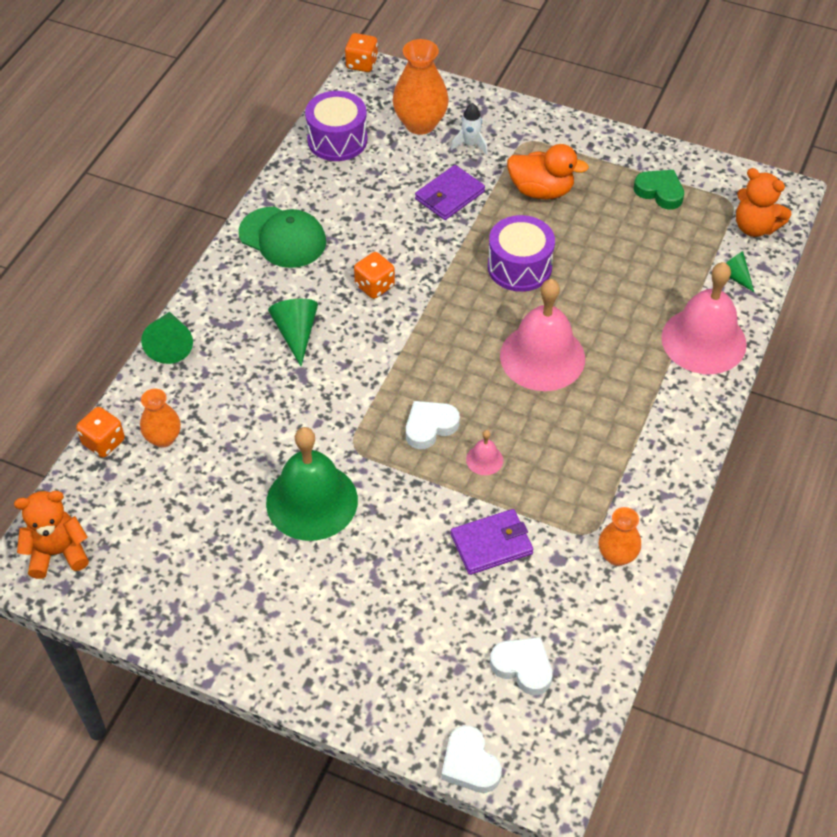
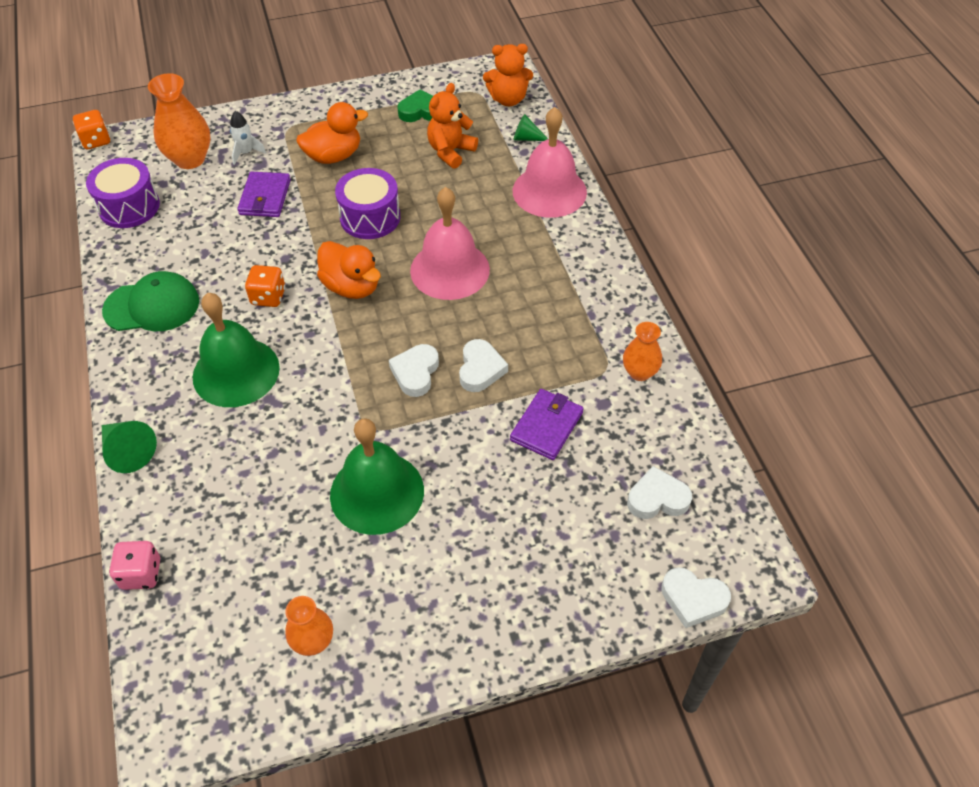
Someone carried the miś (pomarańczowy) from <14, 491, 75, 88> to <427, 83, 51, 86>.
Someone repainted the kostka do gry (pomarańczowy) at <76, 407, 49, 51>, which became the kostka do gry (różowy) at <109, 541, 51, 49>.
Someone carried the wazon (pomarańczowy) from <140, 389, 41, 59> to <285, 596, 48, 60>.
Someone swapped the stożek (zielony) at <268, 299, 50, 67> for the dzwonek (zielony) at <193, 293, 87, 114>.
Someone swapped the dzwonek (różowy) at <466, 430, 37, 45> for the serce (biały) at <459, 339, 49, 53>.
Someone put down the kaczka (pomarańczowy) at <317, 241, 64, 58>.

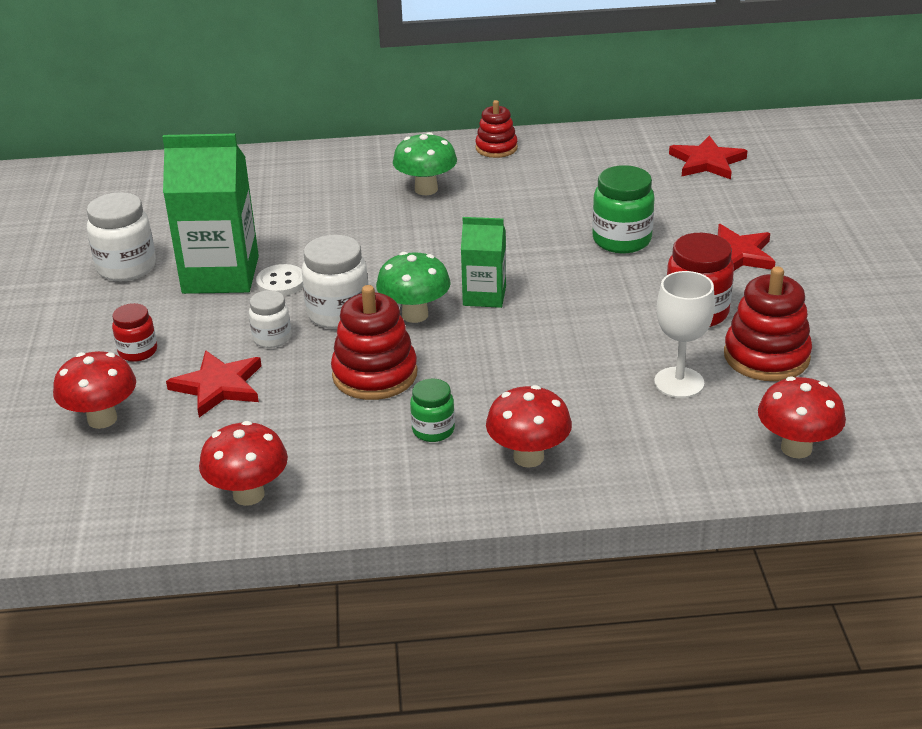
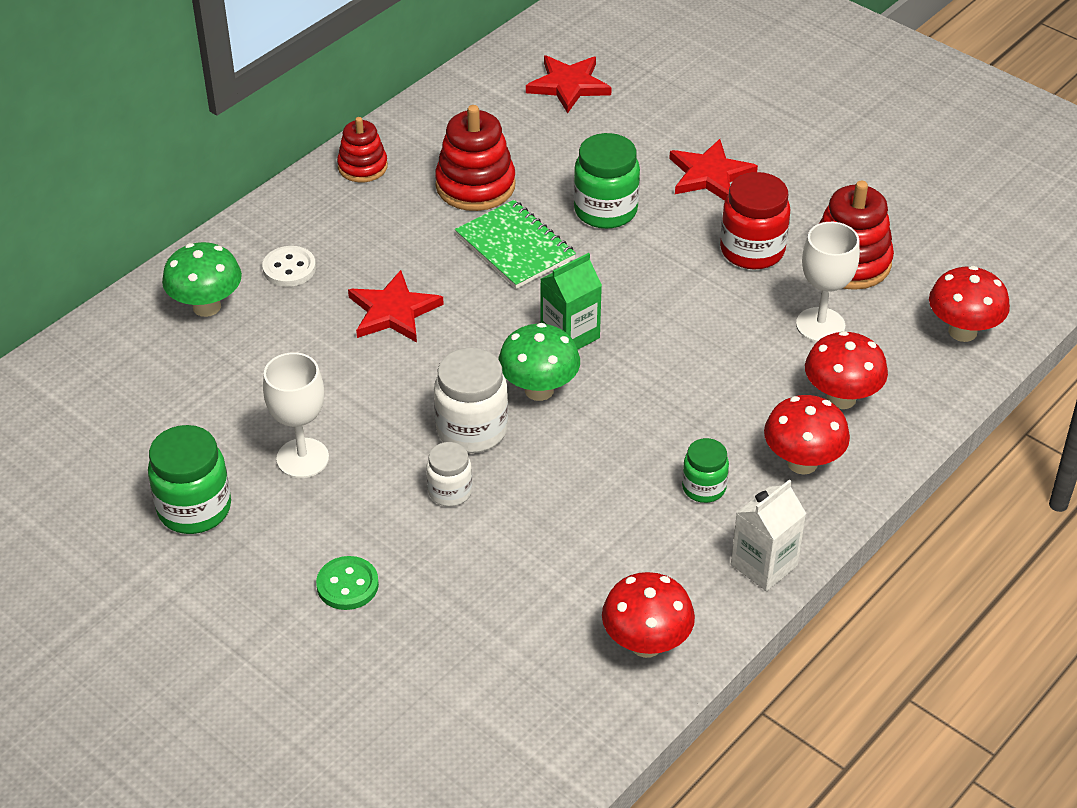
Someone carried the grzyb (czerwony) from <53, 351, 83, 78> to <805, 331, 83, 78>.
Someone repainted the słoik (biały) at <87, 192, 69, 89>, which became the słoik (zielony) at <148, 425, 83, 109>.
Someone swapped the słoik (czerwony) at <112, 303, 45, 59> for the guzik (zielony) at <316, 556, 63, 54>.
Someone swapped the karton mleka (zielony) at <163, 134, 96, 160> for the kielich (biały) at <263, 352, 66, 126>.
Someone carried the gwiazda (czerwony) from <166, 350, 96, 67> to <348, 270, 96, 73>.
Someone carried the guzik (biały) from <256, 264, 47, 32> to <262, 246, 54, 41>.
Someone carried the zabawka nakładanka (czerwony) from <331, 285, 86, 115> to <435, 105, 80, 106>.
Someone carried the grzyb (zielony) from <393, 132, 64, 63> to <162, 242, 80, 75>.
Someone put down the zeszyt (zielony) at <455, 200, 121, 89>.
Someone put down the karton mleka (biały) at <731, 479, 75, 112>.

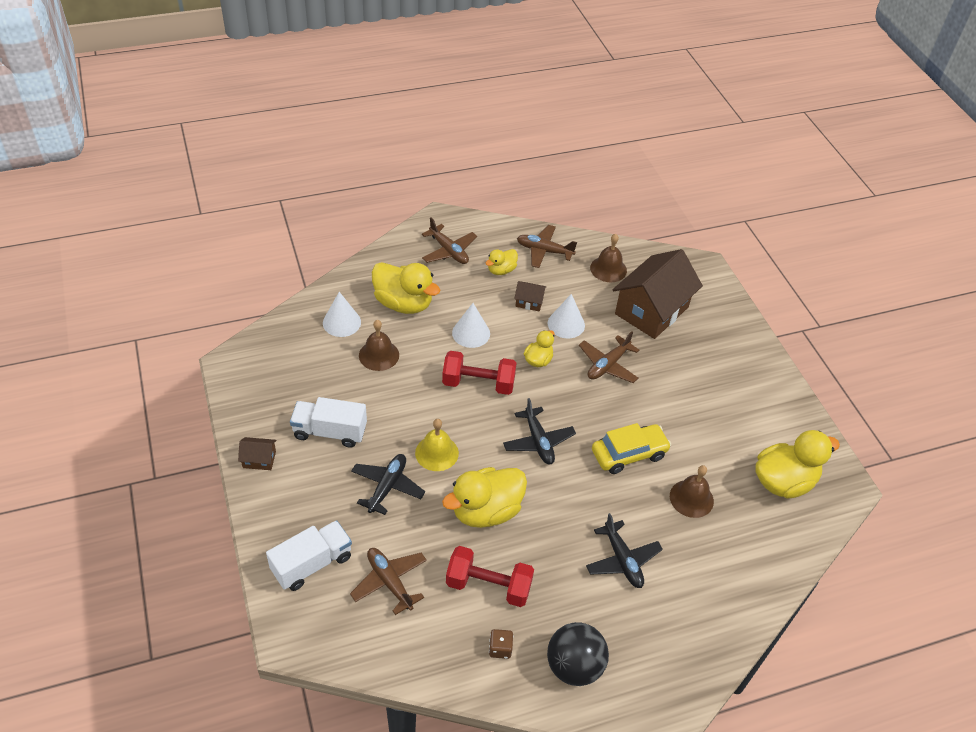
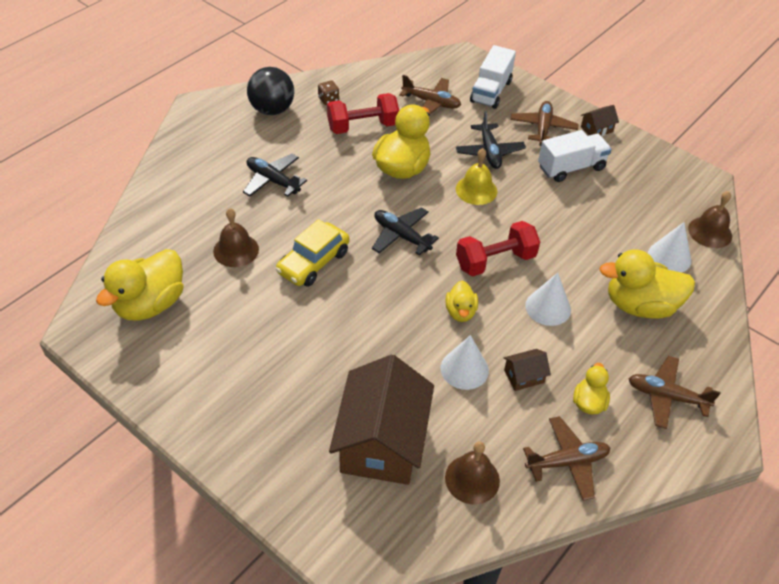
Someone carried the dzwonek (brązowy) from <359, 320, 40, 51> to <688, 191, 44, 57>.
Someone carried the samolot (brązowy) from <579, 331, 60, 52> to <510, 101, 69, 45>.

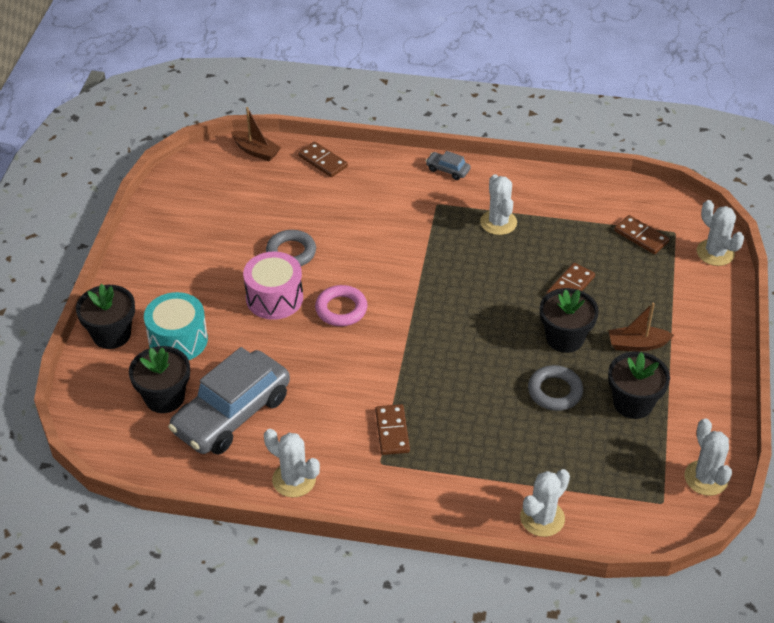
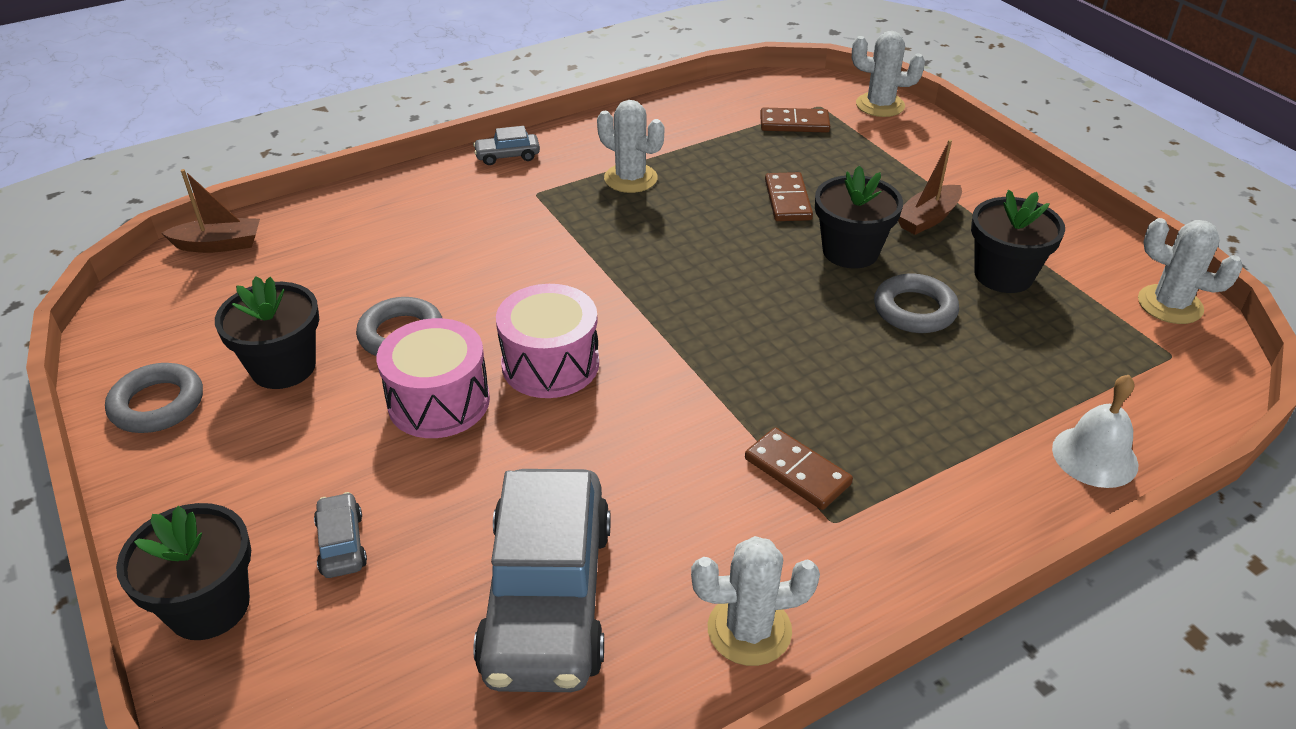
Someone carried the doniczka (czarny) from <129, 346, 61, 67> to <215, 276, 104, 113>.
Someone swapped the bęben (turkusowy) at <144, 292, 64, 68> for the samochód (szary) at <314, 492, 53, 86>.
Someone took away the kostka domina (brązowy) at <298, 142, 50, 35>.
Someone swapped the pierścień (różowy) at <315, 285, 52, 41> for the bęben (różowy) at <496, 284, 103, 114>.
Someone swapped the kaktus (biały) at <520, 469, 50, 68> for the dzwonek (biały) at <1052, 375, 86, 113>.
Someone put down the pierścień (szary) at <105, 363, 98, 70>.

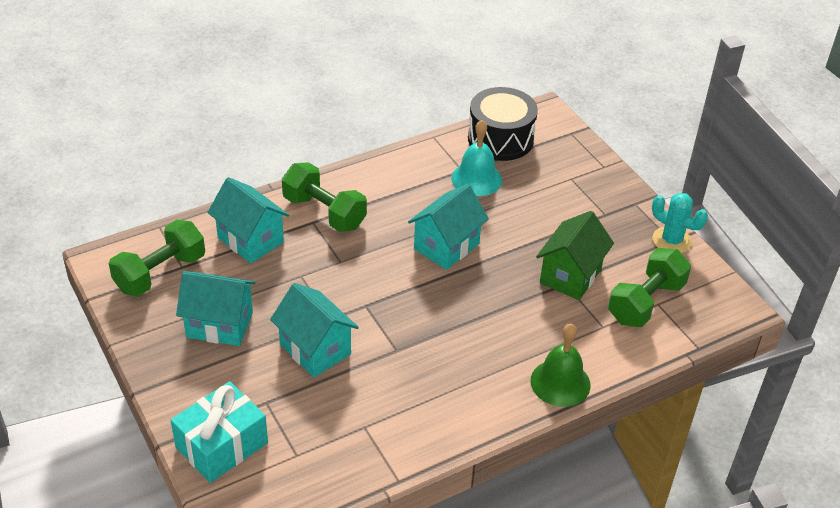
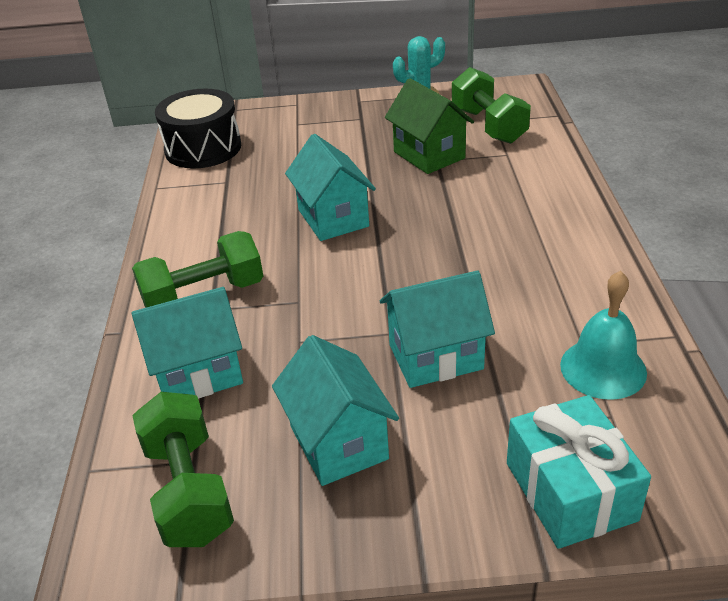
Someone rotated the domek (turkusowy) at <176, 271, 80, 75> by 60 degrees counterclockwise.
Someone carried the dzwonek (turkusowy) from <451, 120, 51, 76> to <560, 271, 87, 129>.
Someone took away the dzwonek (zielony) at <531, 324, 59, 83>.

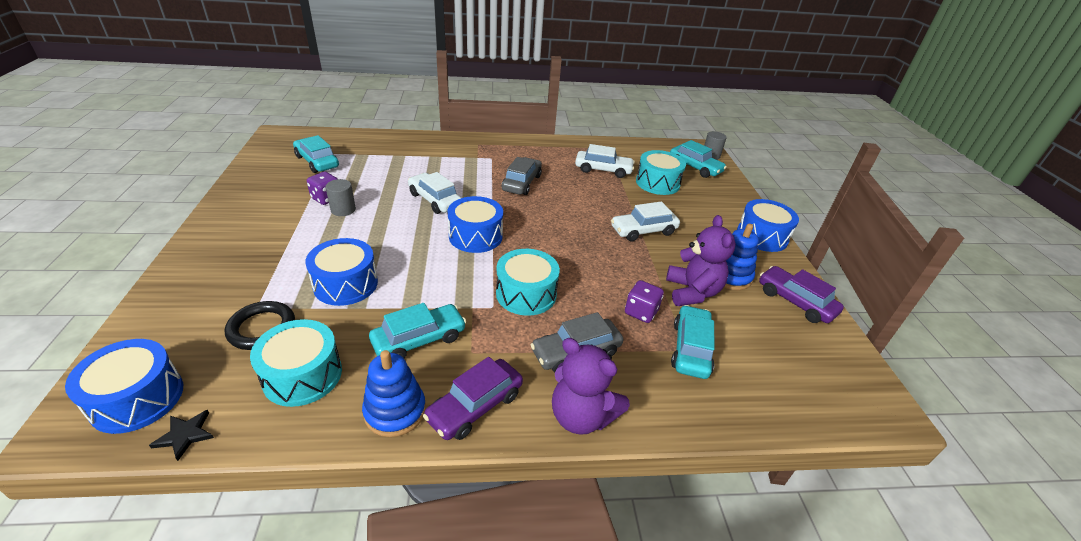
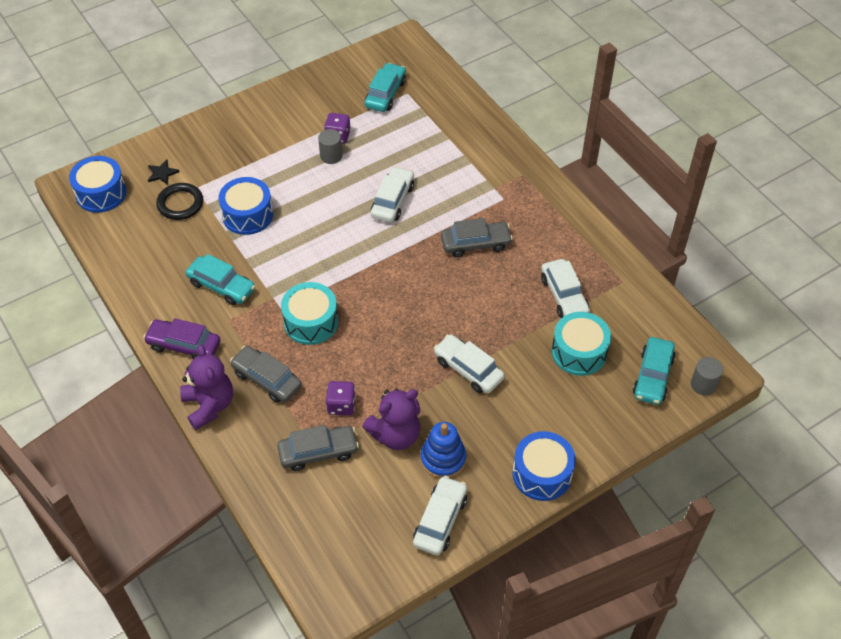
Someone carried the gwiazda (czarny) from <149, 410, 65, 51> to <148, 160, 31, 25>.
Someone took away the bęben (turkusowy) at <250, 319, 92, 88>.
Someone took away the zabawka nakładanka (niebieski) at <362, 350, 64, 87>.
Someone took away the bęben (niebieski) at <447, 196, 56, 57>.
Someone rotated the miś (fioletowy) at <552, 338, 78, 97> by 150 degrees clockwise.
Someone repainted the samochód (turkusowy) at <671, 305, 44, 74>, which became the samochód (szary) at <277, 425, 82, 46>.
Someone repainted the samochód (fioletowy) at <759, 266, 85, 57>, which became the samochód (biały) at <413, 476, 54, 79>.

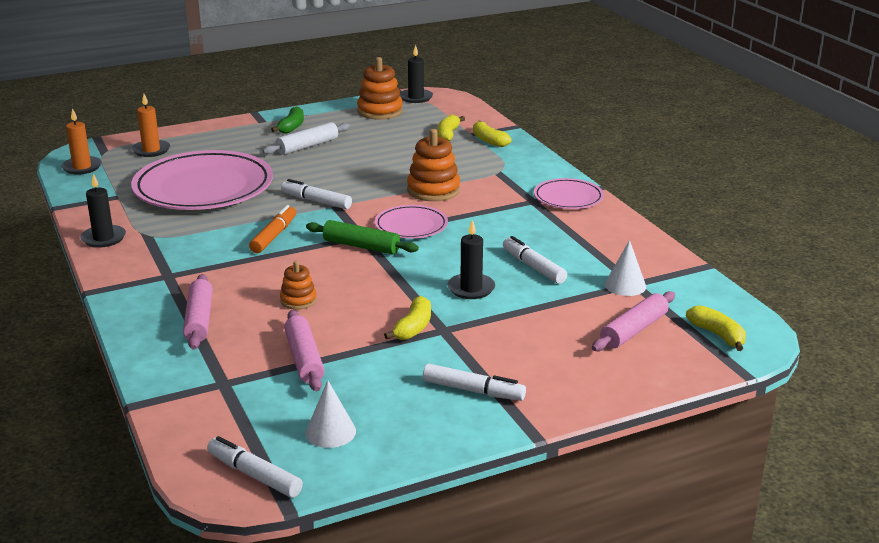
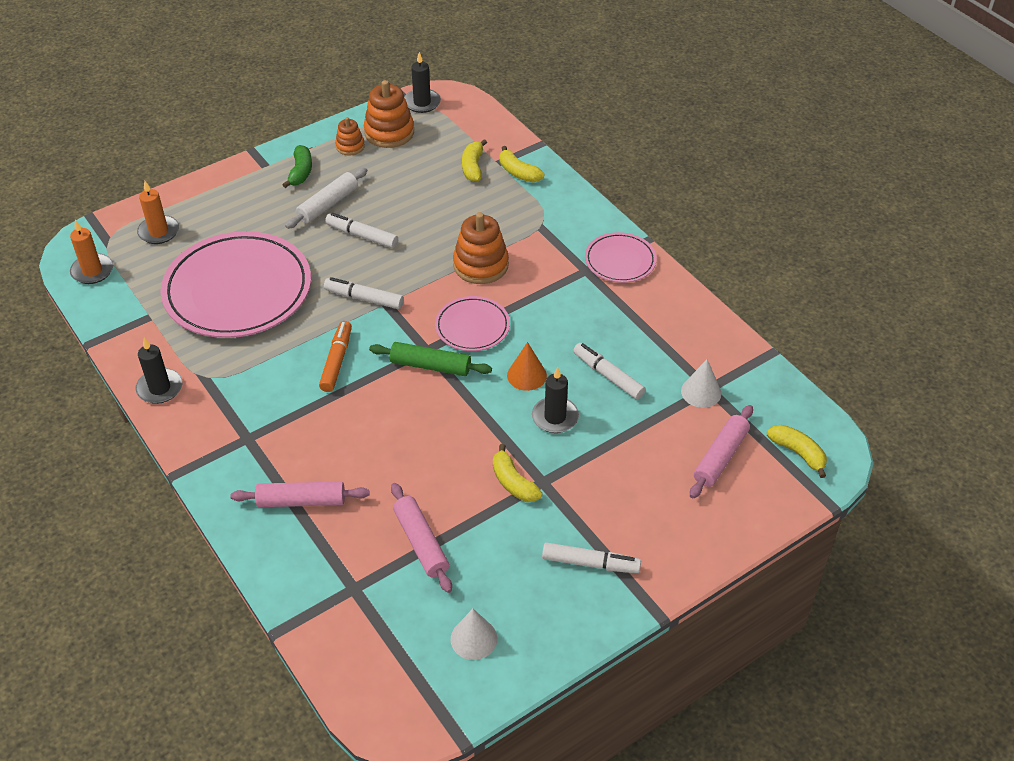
Someone rotated the wałek do ciasta (różowy) at <183, 274, 30, 76> by 75 degrees counterclockwise.
Someone carried the flamaster (biały) from <207, 436, 96, 61> to <325, 213, 73, 35>.
Someone carried the zabawka nakładanka (pomarańczowy) from <280, 261, 37, 49> to <335, 117, 30, 38>.
Someone rotated the banan (żółty) at <384, 296, 47, 44> by 135 degrees clockwise.
Someone put down the stożek (pomarańczowy) at <507, 342, 40, 49>.

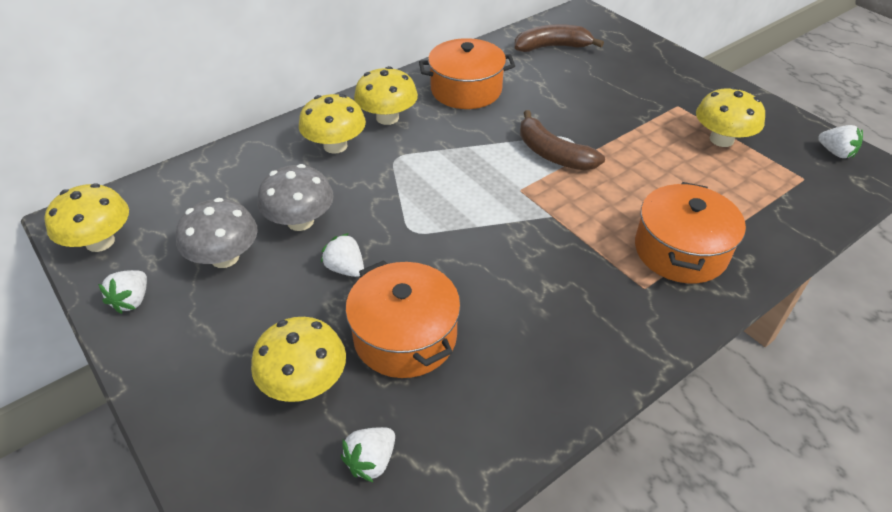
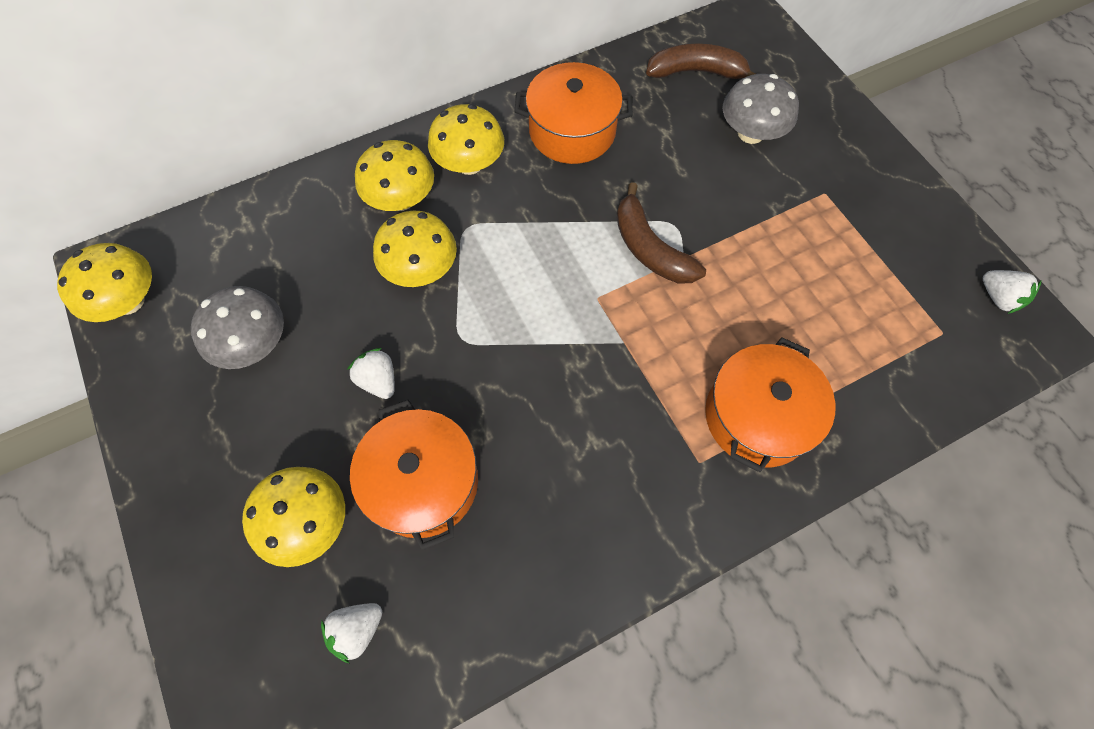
Someone took away the truskawka (biały) at <98, 270, 49, 44>.
Someone carried the grzyb (szary) from <258, 164, 76, 67> to <722, 74, 77, 70>.
Someone carried the grzyb (żółty) from <696, 87, 69, 60> to <373, 211, 84, 76>.

